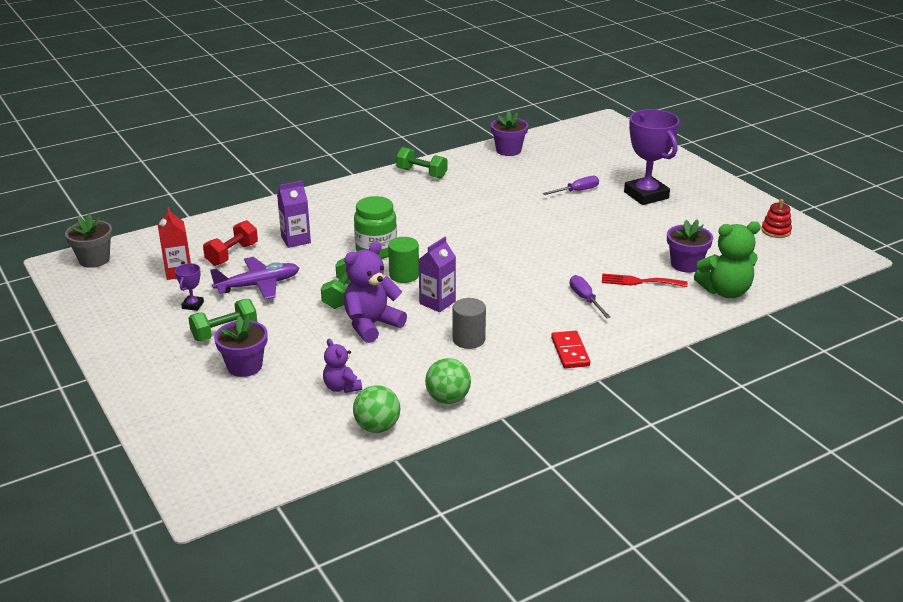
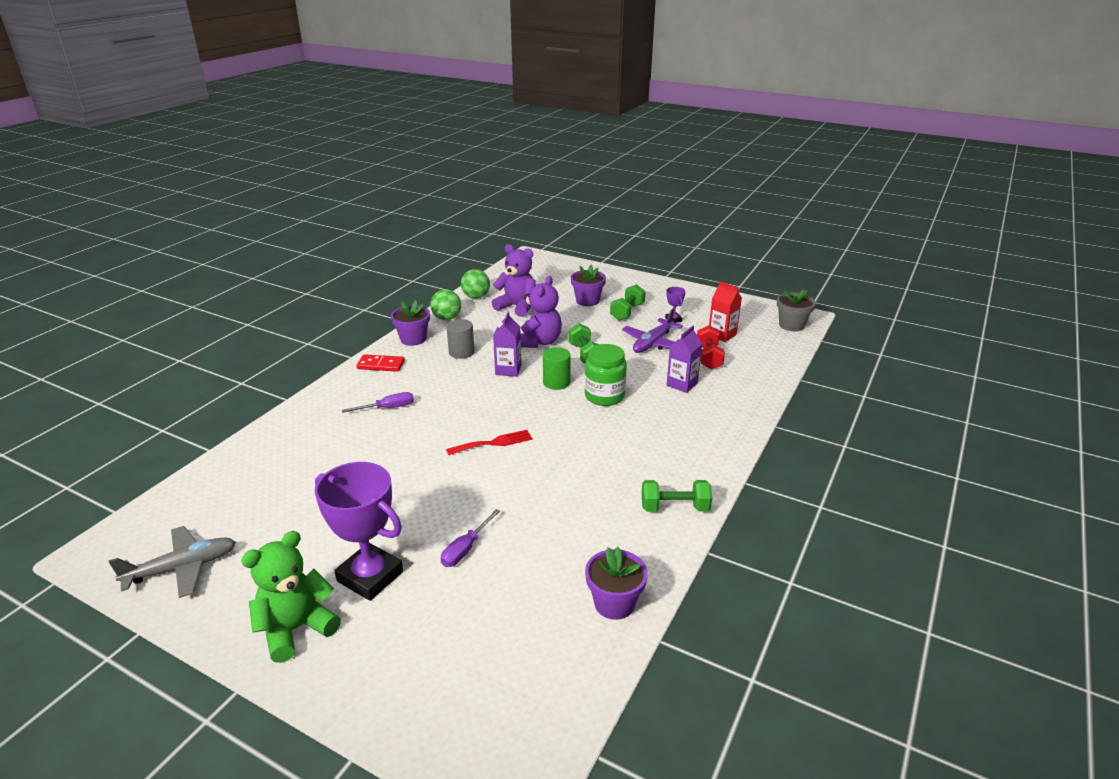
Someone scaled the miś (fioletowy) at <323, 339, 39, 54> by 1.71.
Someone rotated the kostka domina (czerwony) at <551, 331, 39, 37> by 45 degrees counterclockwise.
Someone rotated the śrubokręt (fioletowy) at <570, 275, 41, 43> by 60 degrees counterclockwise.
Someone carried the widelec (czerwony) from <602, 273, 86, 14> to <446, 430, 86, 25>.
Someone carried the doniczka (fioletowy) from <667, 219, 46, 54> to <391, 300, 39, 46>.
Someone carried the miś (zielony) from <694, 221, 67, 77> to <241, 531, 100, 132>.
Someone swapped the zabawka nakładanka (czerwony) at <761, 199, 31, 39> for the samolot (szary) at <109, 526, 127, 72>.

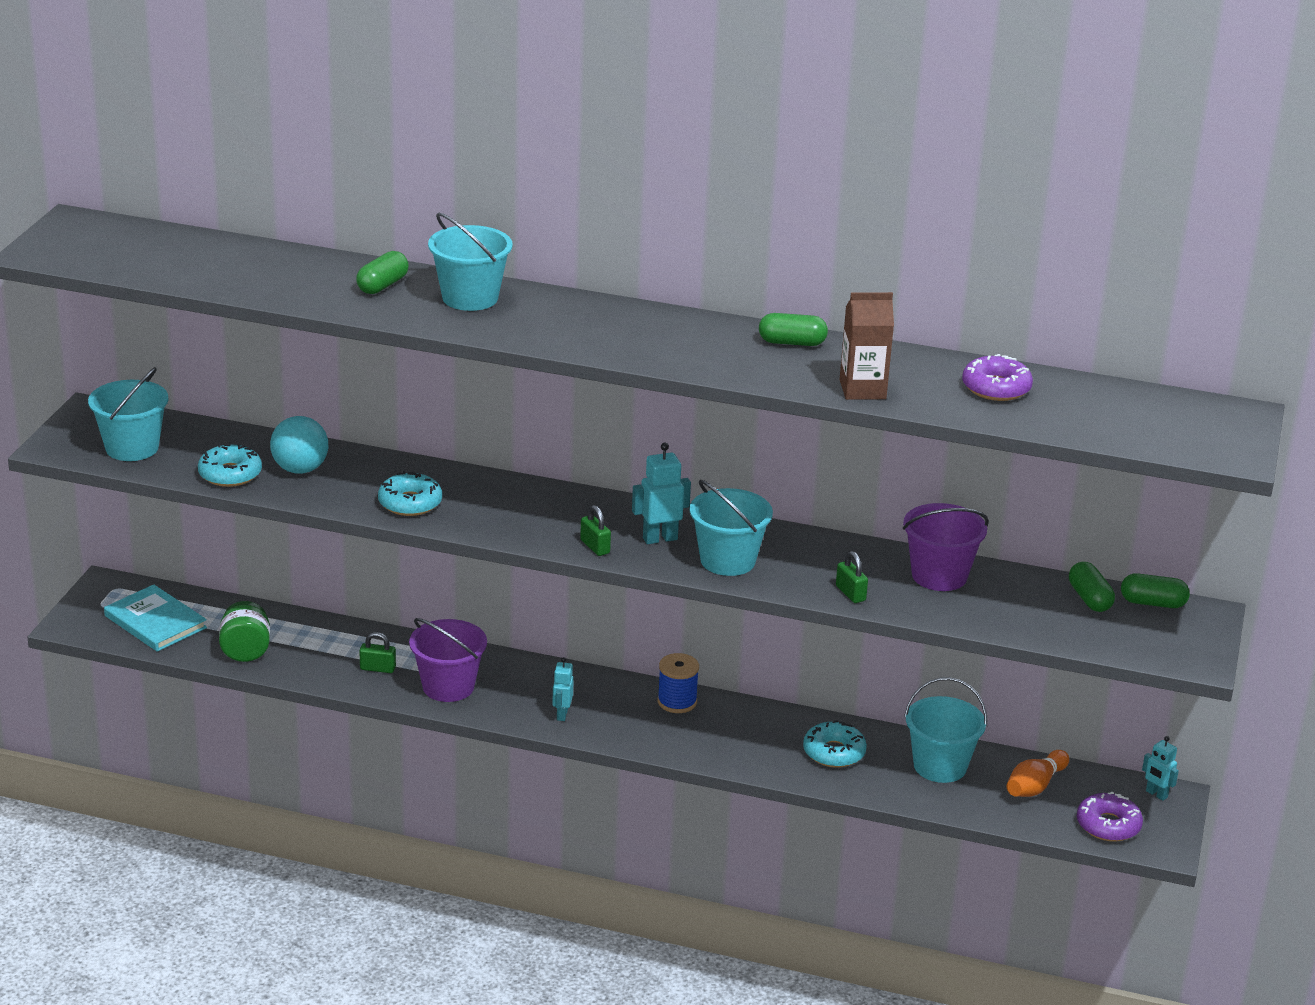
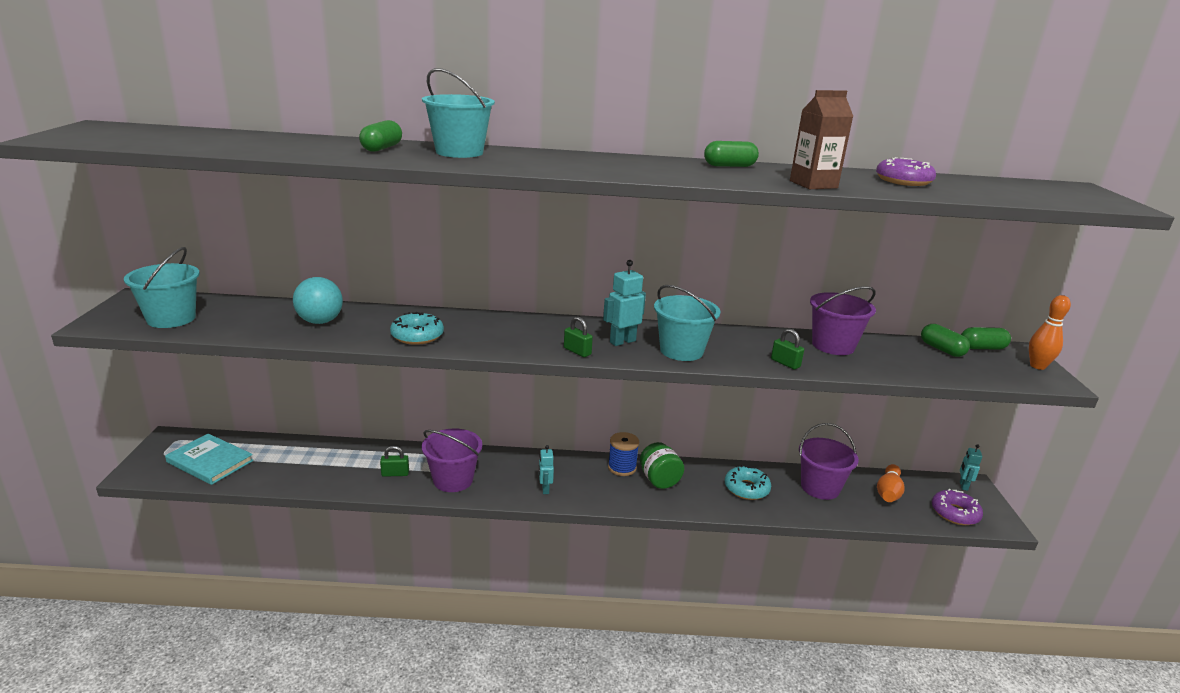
Someone took away the donut (turkusowy) at <198, 444, 64, 43>.
Someone carried the słoik (zielony) from <219, 601, 51, 61> to <640, 442, 45, 47>.
Someone repainted the wiadro (turkusowy) at <904, 677, 83, 106>, which became the wiadro (fioletowy) at <799, 423, 60, 77>.
Someone rotated the robot (turkusowy) at <1142, 736, 37, 65> by 75 degrees clockwise.
Someone put down the kręgiel (pomarańczowy) at <1029, 295, 42, 75>.

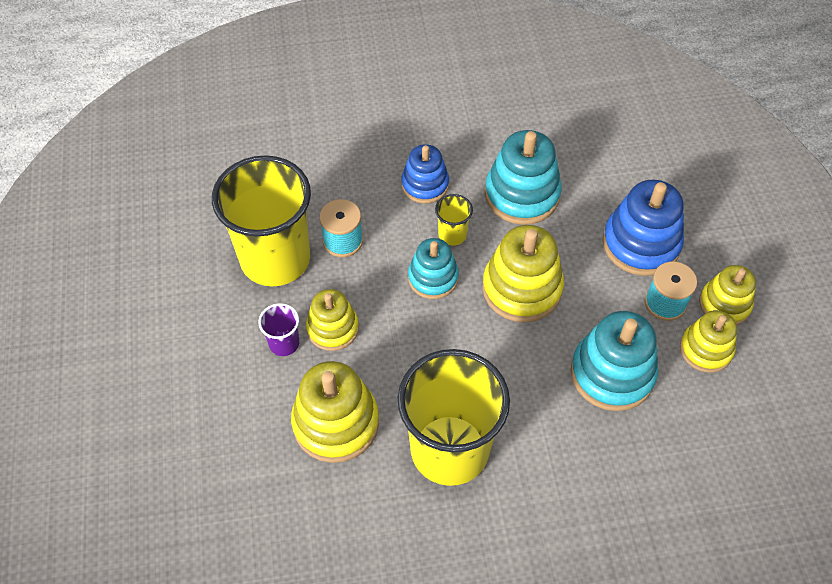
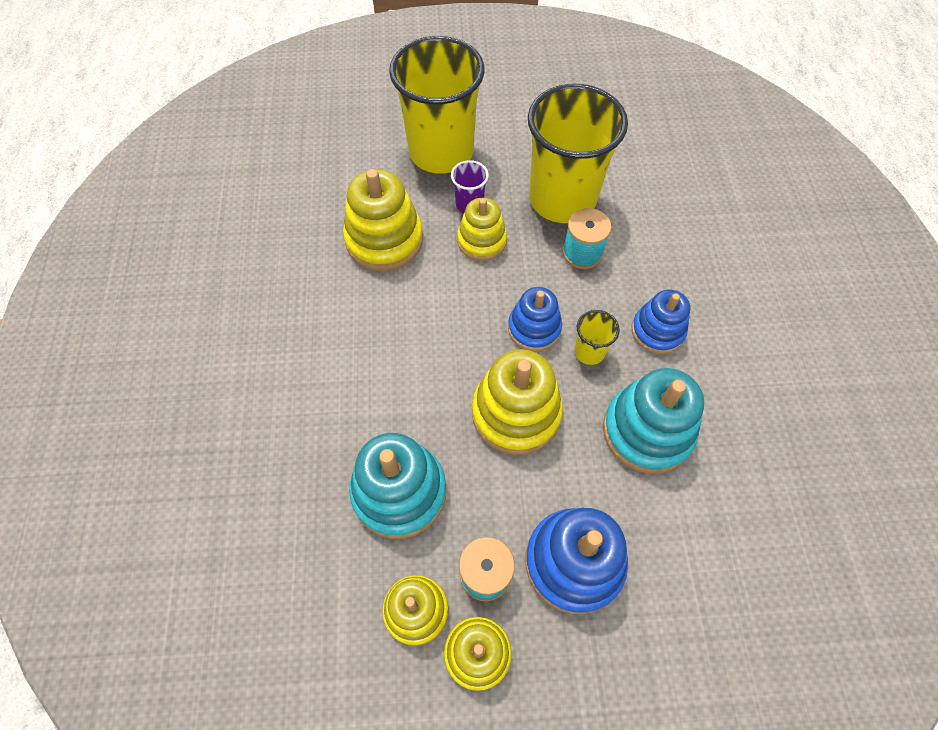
Someone carried the szklanka (żółty) from <397, 349, 113, 137> to <389, 36, 96, 138>.
Someone repainted the zabawka nakładanka (turkusowy) at <408, 238, 51, 61>, which became the zabawka nakładanka (niebieski) at <508, 287, 54, 64>.

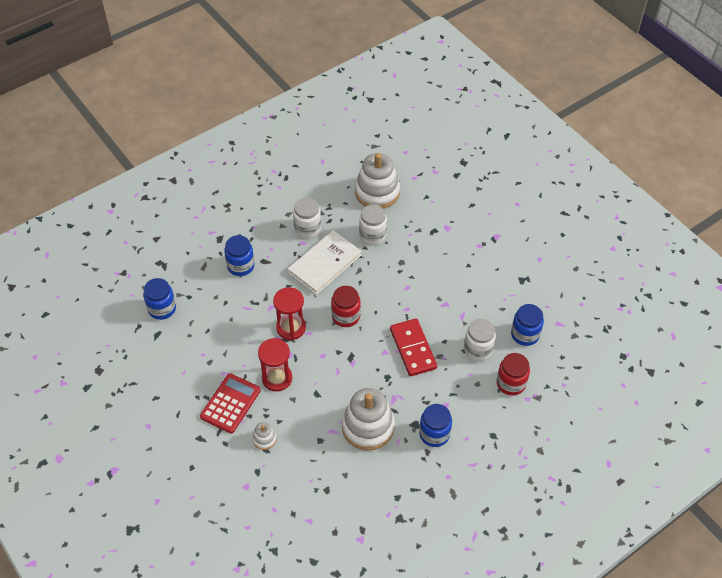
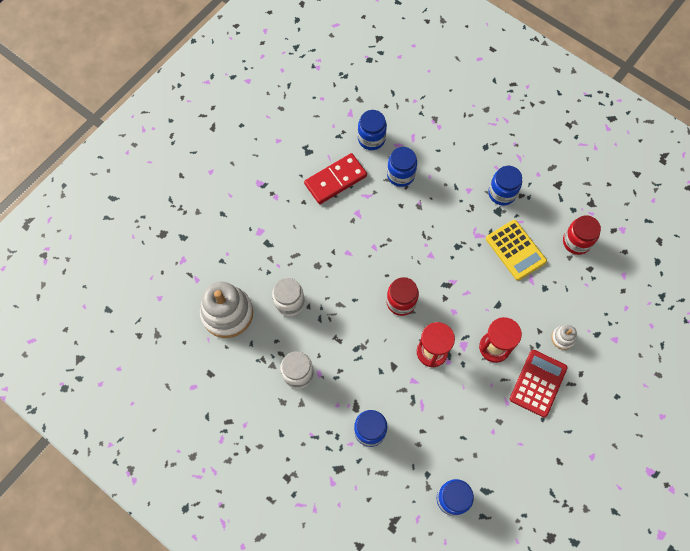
Someone rotated the kalkulator (czerwony) at <200, 373, 61, 60> by 105 degrees clockwise.
Someone took away the książka (biały) at <288, 230, 74, 65>.
Someone swapped the zabawka nakładanka (biały) at <342, 388, 53, 63> for the kalkulator (żółty) at <486, 220, 61, 61>.
Someone carried the kostka domina (czerwony) from <390, 319, 47, 57> to <304, 153, 63, 51>.
Someone repainted the słoik (biały) at <464, 319, 32, 42>, which became the słoik (niebieski) at <387, 147, 30, 40>.
Someone carried the słoik (czerwony) from <497, 353, 33, 43> to <563, 215, 38, 40>.

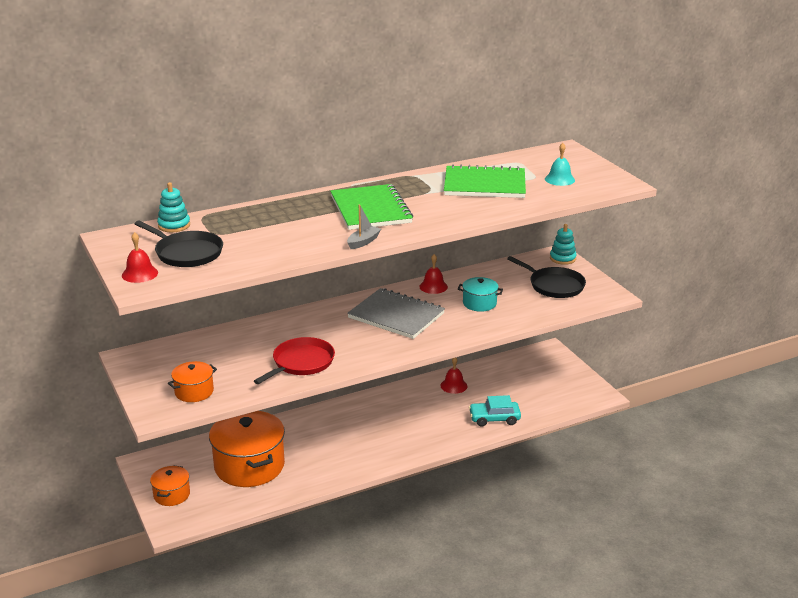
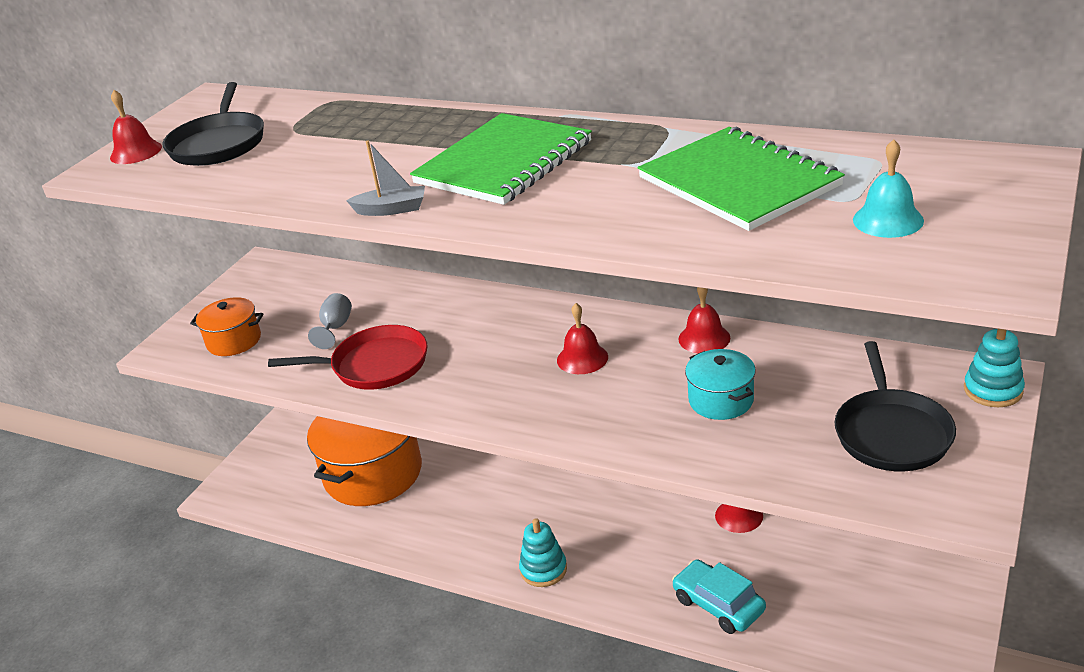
Someone took away the garnek (pomarańczowy) at <150, 466, 40, 40>.
Someone carried the zabawka nakładanka (turkusowy) from <157, 182, 33, 50> to <519, 518, 48, 69>.
Someone swapped the zeszyt (szary) at <347, 288, 98, 51> for the dzwonek (czerwony) at <557, 303, 51, 71>.
Someone put down the kielich (szary) at <308, 293, 44, 56>.

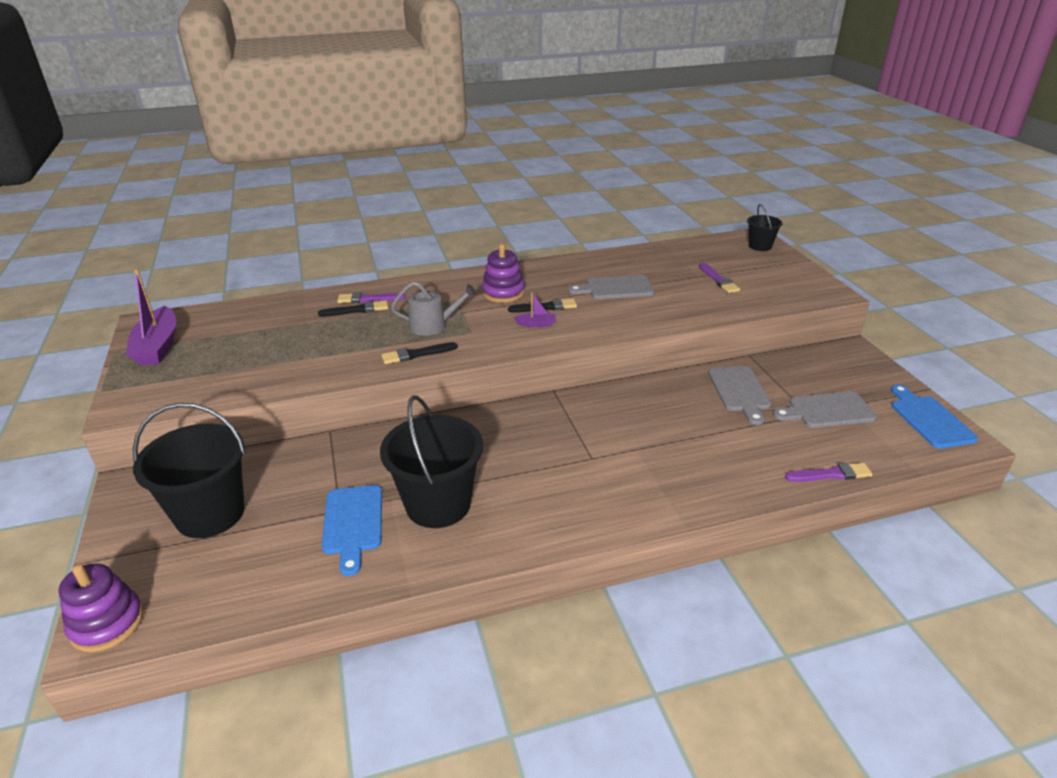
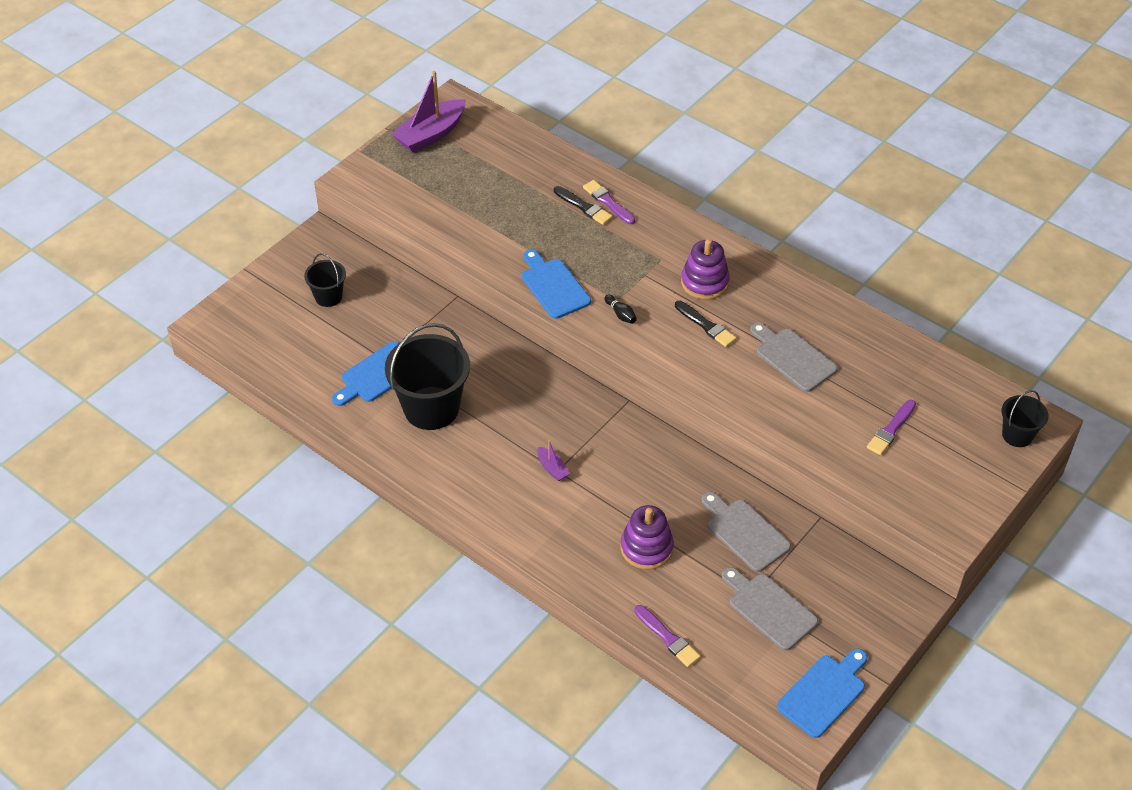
Someone carried the zabawka nakładanka (fioletowy) from <58, 563, 86, 89> to <621, 505, 53, 65>.
Someone scaled the wiadro (czarny) at <133, 403, 113, 135> by 0.52.
Someone swapped the pędzel (czarny) at <382, 342, 75, 22> for the deska do krojenia (niebieski) at <521, 249, 70, 70>.
Someone took away the konewka (szary) at <391, 282, 86, 54>.
Someone carried the łódka (fioletowy) from <514, 292, 42, 35> to <537, 440, 33, 41>.
Someone rotated the deska do krojenia (szary) at <708, 366, 63, 59> by 90 degrees clockwise.
Someone put down the kręgiel (czarny) at <604, 295, 33, 29>.

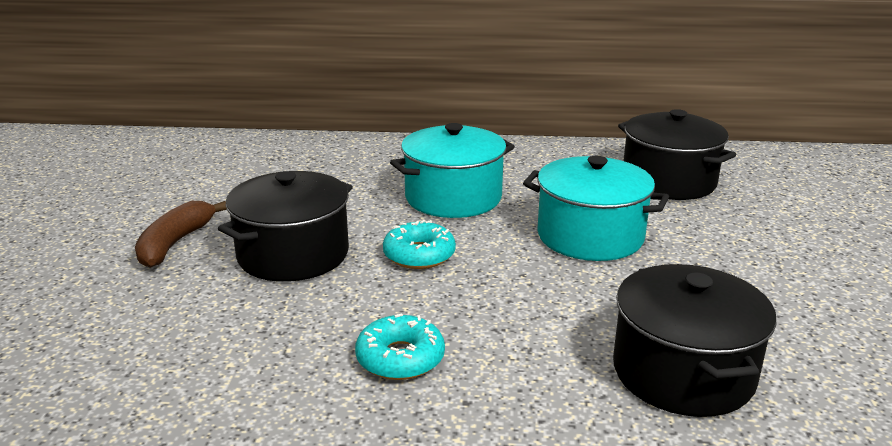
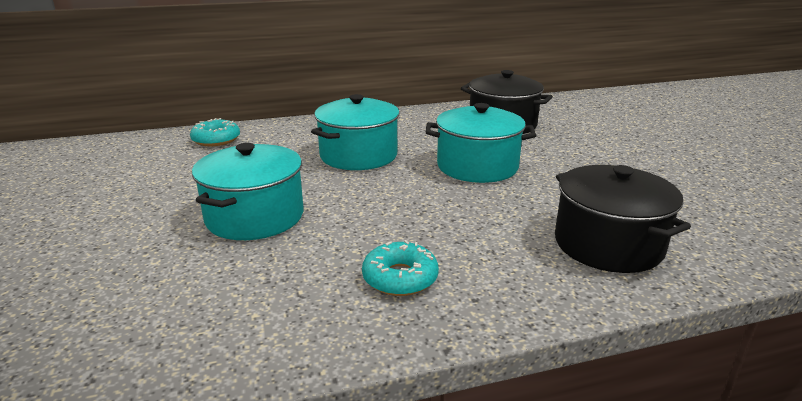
Someone took away the banan (brązowy) at <135, 201, 92, 67>.
Someone repainted the garnek (czarny) at <218, 171, 135, 111>, which became the garnek (turkusowy) at <192, 143, 111, 97>.
Someone carried the donut (turkusowy) from <383, 220, 73, 49> to <190, 118, 50, 28>.

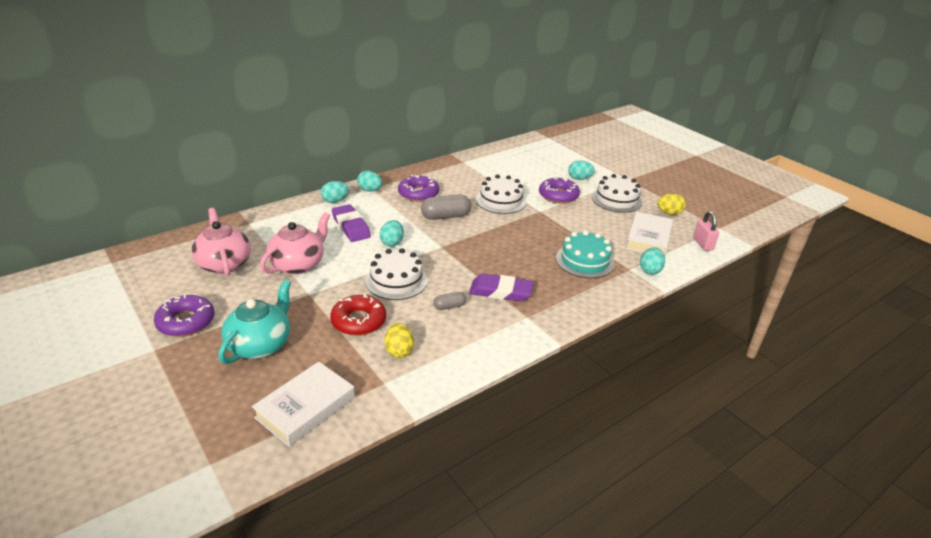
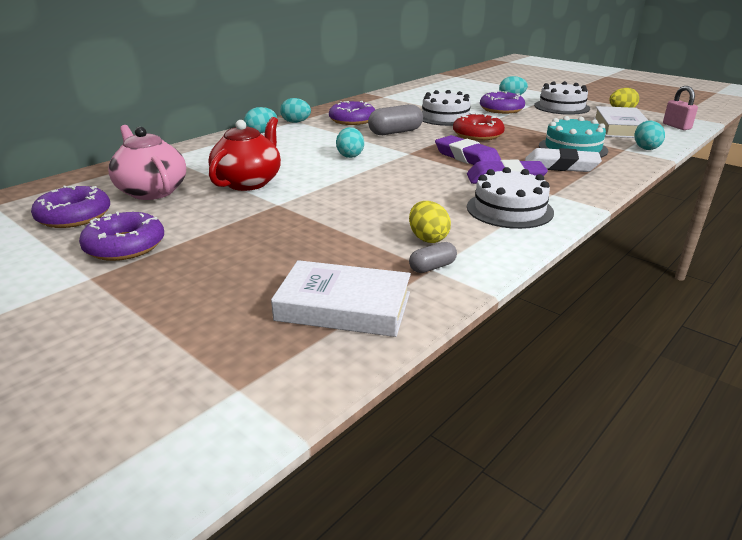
Someone took away the imbryk (turkusowy) at <218, 280, 73, 84>.
Someone rotated the książka (biały) at <252, 362, 103, 85> by 75 degrees clockwise.
Someone repainted the imbryk (różowy) at <260, 212, 70, 62>, which became the imbryk (czerwony) at <208, 117, 73, 74>.
Someone carried the donut (czerwony) from <330, 294, 56, 42> to <453, 113, 52, 28>.
Someone carried the gumka do mazania (fioletowy) from <332, 204, 39, 38> to <435, 135, 66, 30>.
Someone carried the tort (biały) from <365, 248, 63, 52> to <467, 167, 87, 62>.
Someone carried the kapsułka (szary) from <433, 292, 33, 18> to <409, 242, 48, 31>.
Someone put down the donut (fioletowy) at <31, 185, 79, 43>.
Someone put down the gumka do mazania (biały) at <525, 148, 77, 24>.

